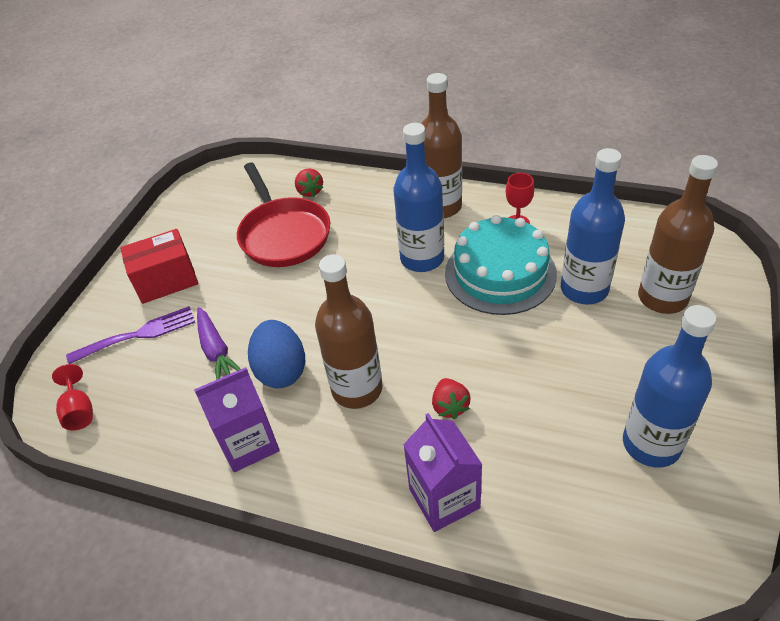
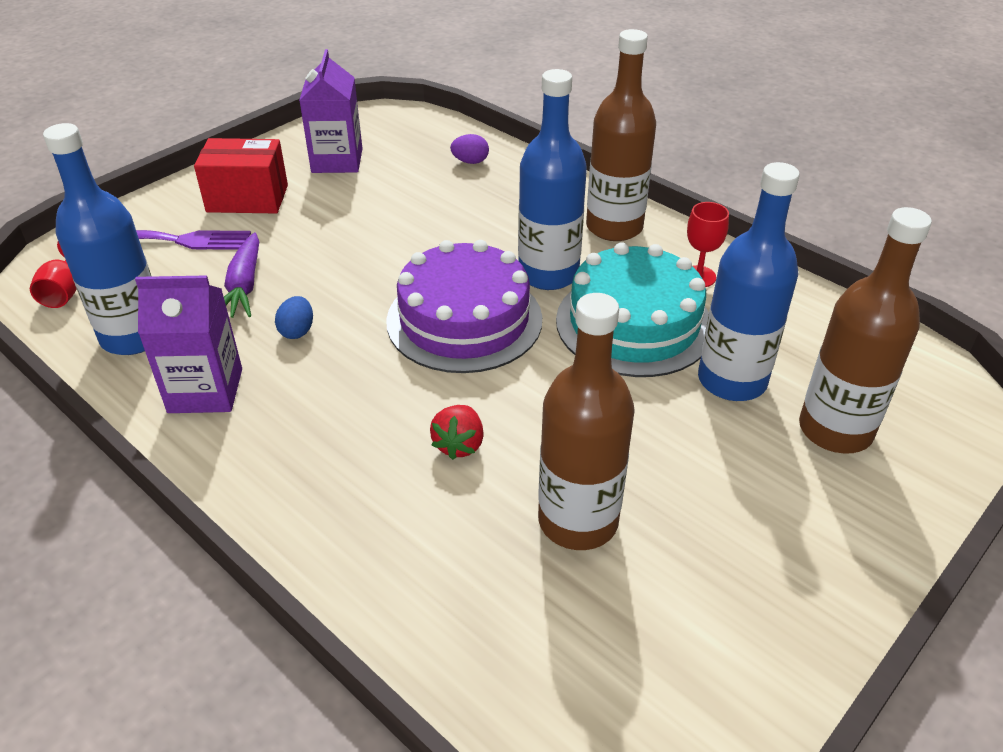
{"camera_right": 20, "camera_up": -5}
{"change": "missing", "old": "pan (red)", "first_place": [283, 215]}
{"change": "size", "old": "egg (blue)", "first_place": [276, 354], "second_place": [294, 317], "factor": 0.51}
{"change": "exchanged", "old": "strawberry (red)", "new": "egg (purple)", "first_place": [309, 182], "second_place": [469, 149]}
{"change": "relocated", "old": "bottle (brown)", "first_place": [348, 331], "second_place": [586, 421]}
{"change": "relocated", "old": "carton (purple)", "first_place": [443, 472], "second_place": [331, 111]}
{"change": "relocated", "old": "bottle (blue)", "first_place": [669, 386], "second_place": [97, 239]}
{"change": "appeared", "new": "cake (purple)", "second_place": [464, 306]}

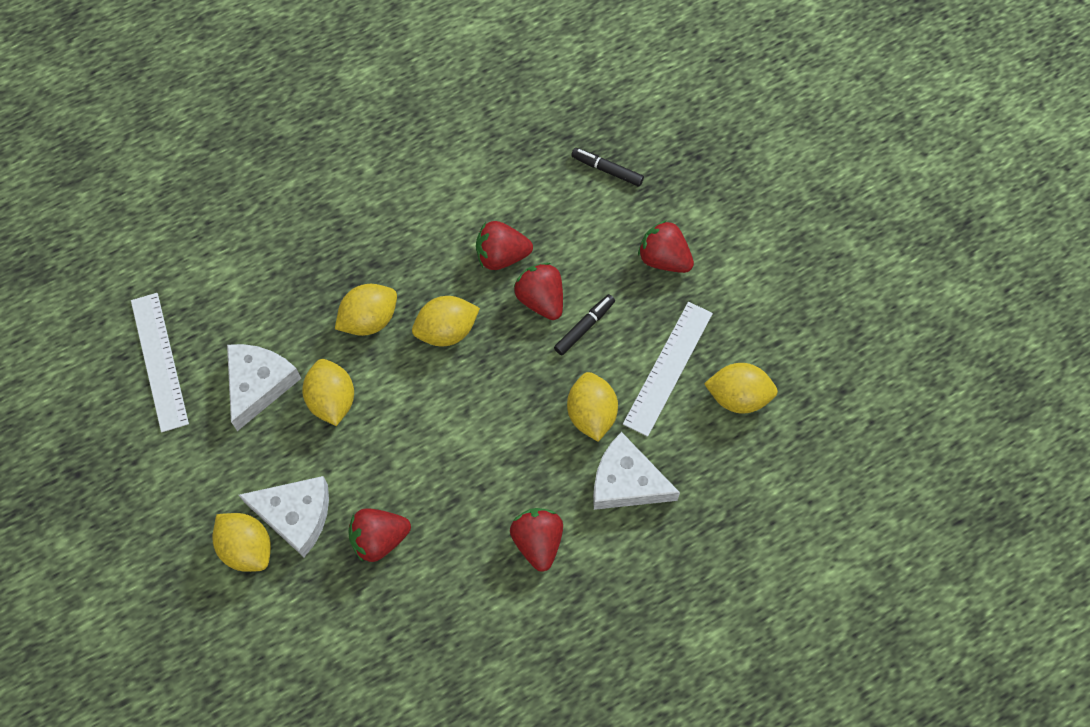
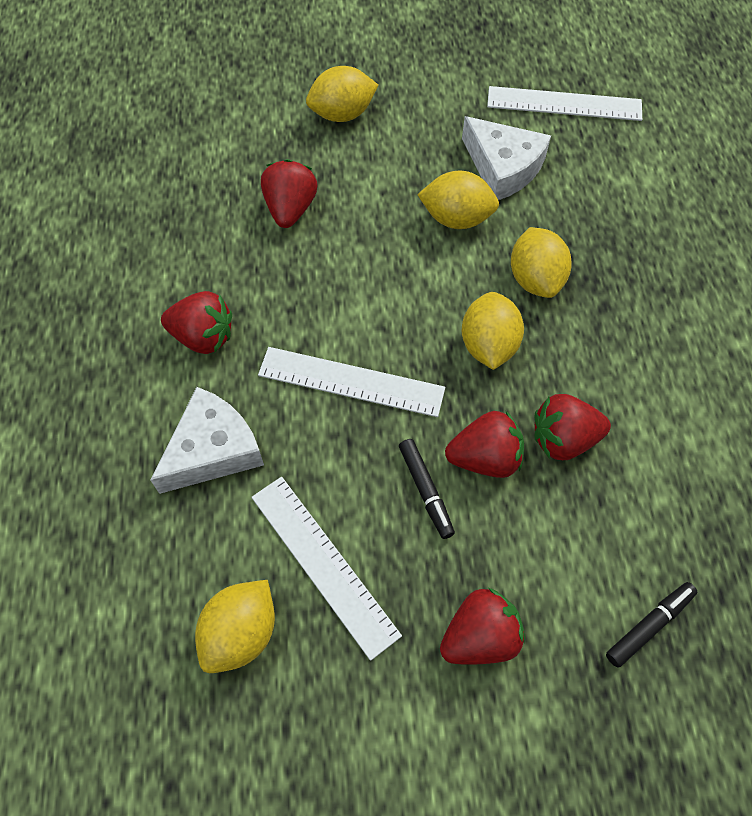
{"camera_right": 115, "camera_up": -5}
{"change": "missing", "old": "cheese (white)", "first_place": [284, 516]}
{"change": "spun", "old": "strawberry (red)", "first_place": [504, 245], "second_place": [572, 427], "degrees": -120}
{"change": "missing", "old": "lemon (yellow)", "first_place": [592, 407]}
{"change": "appeared", "new": "ruler (white)", "second_place": [351, 382]}

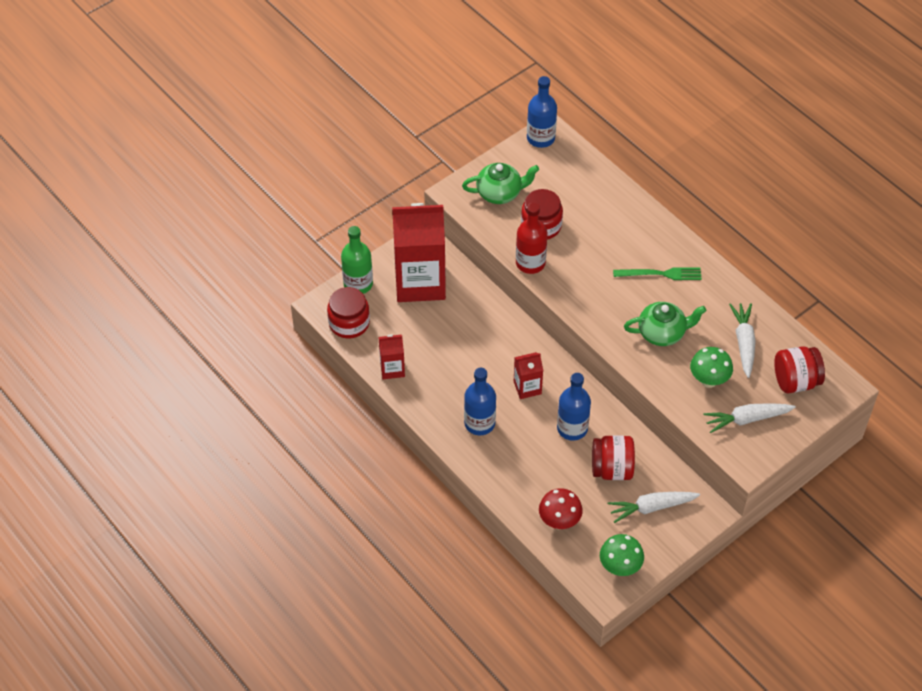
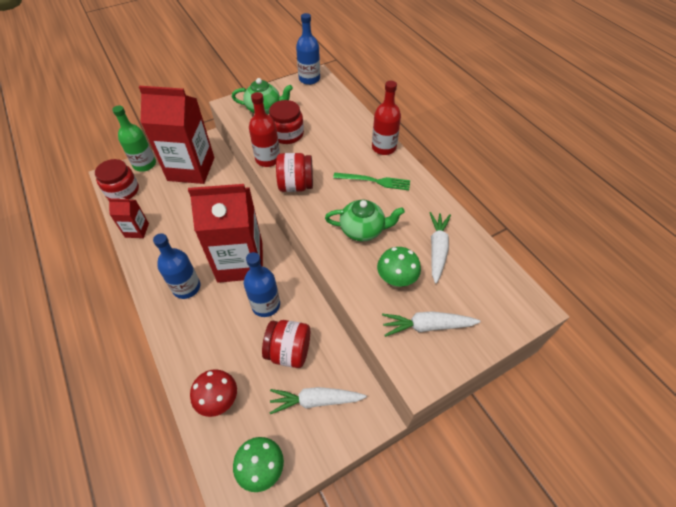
{"camera_right": 10, "camera_up": 0}
{"change": "size", "old": "carton (red)", "first_place": [528, 375], "second_place": [225, 233], "factor": 2.2}
{"change": "relocated", "old": "jar (red)", "first_place": [799, 369], "second_place": [294, 172]}
{"change": "appeared", "new": "bottle (red)", "second_place": [386, 118]}

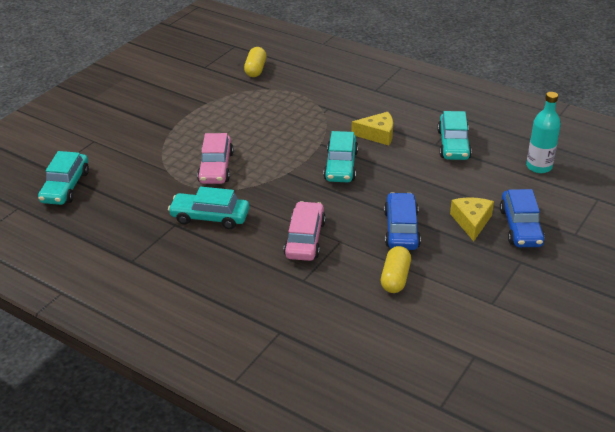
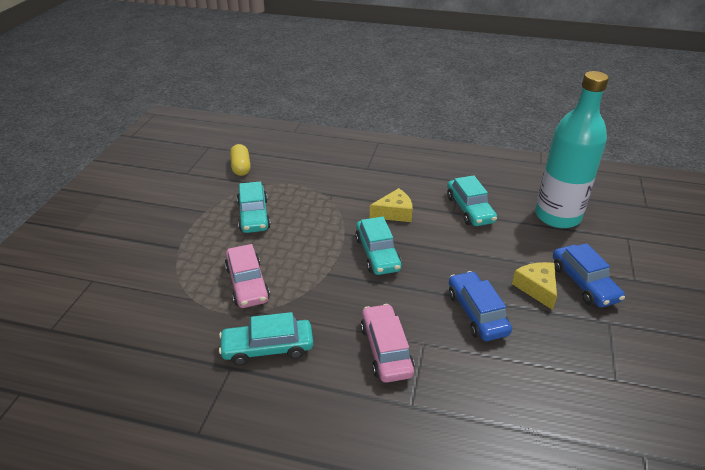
{"camera_right": -20, "camera_up": 0}
{"change": "relocated", "old": "car (turquoise)", "first_place": [63, 178], "second_place": [254, 207]}
{"change": "missing", "old": "capsule (yellow)", "first_place": [396, 269]}
{"change": "size", "old": "bottle (turquoise)", "first_place": [543, 132], "second_place": [572, 149], "factor": 1.84}

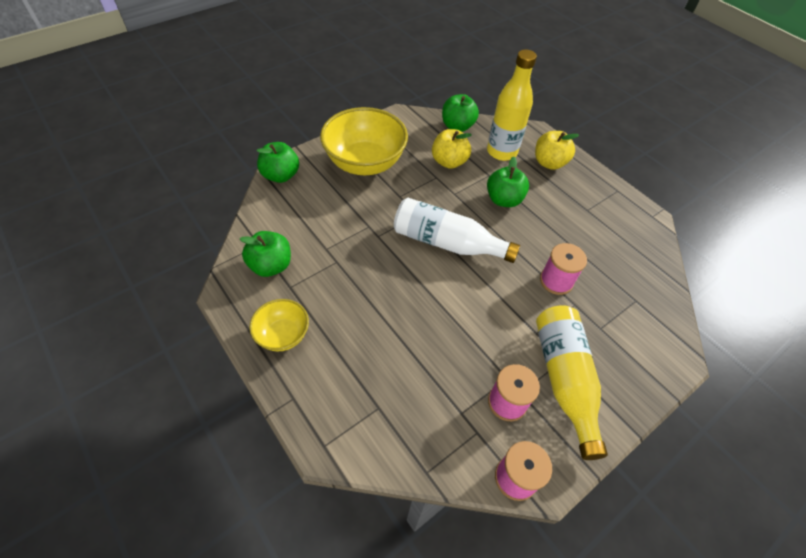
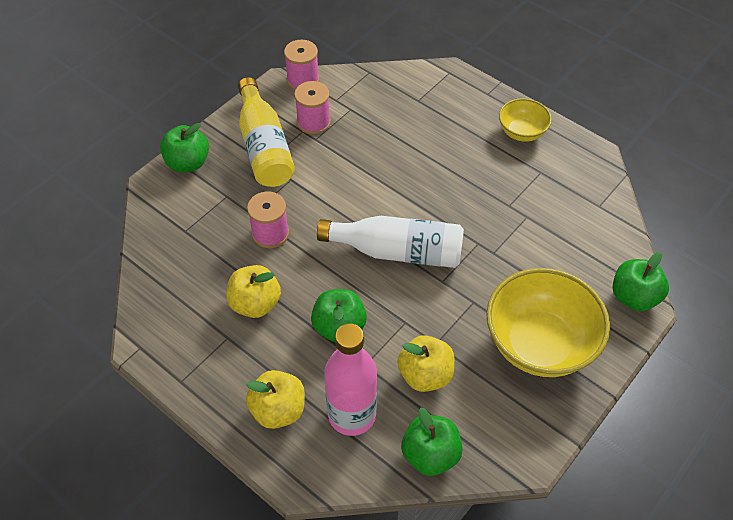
{"camera_right": 170, "camera_up": 0}
{"change": "relocated", "old": "apple (green)", "first_place": [265, 254], "second_place": [184, 147]}
{"change": "colour", "old": "bottle (yellow)", "new": "bottle (pink)", "first_place": [512, 105], "second_place": [350, 379]}
{"change": "appeared", "new": "apple (yellow)", "second_place": [253, 291]}

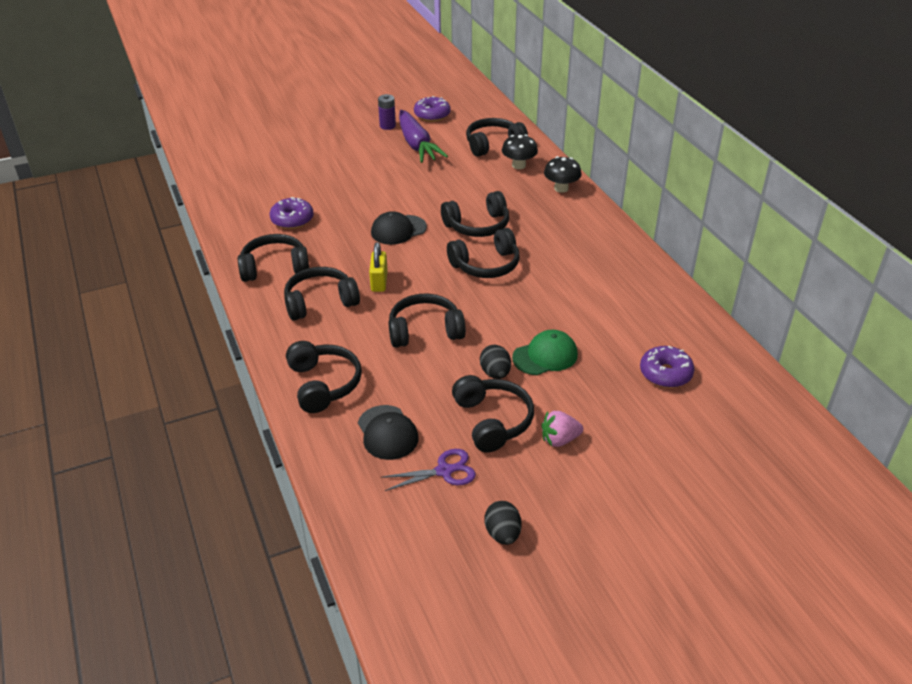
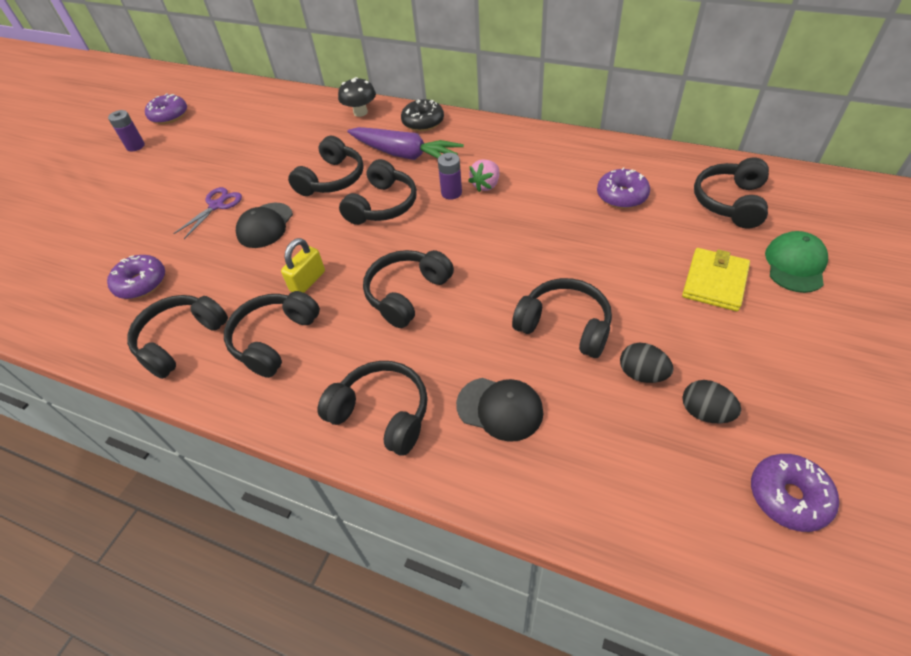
{"camera_right": -40, "camera_up": 10}
{"change": "spun", "old": "padlock (yellow)", "first_place": [378, 267], "second_place": [303, 265], "degrees": 75}
{"change": "relocated", "old": "scissors (purple)", "first_place": [428, 470], "second_place": [207, 213]}
{"change": "relocated", "old": "carrot (purple)", "first_place": [423, 136], "second_place": [405, 143]}
{"change": "relocated", "old": "headphones (black)", "first_place": [497, 137], "second_place": [731, 193]}
{"change": "relocated", "old": "egg (black)", "first_place": [495, 362], "second_place": [646, 363]}
{"change": "missing", "old": "mushroom (black)", "first_place": [520, 151]}
{"change": "relocated", "old": "cap (green)", "first_place": [545, 352], "second_place": [796, 262]}
{"change": "relocated", "old": "strawberry (pink)", "first_place": [562, 429], "second_place": [483, 175]}
{"change": "appeared", "new": "donut (black)", "second_place": [422, 115]}
{"change": "appeared", "new": "battery (purple)", "second_place": [450, 176]}
{"change": "appeared", "new": "wallet (yellow)", "second_place": [716, 279]}
{"change": "appeared", "new": "donut (purple)", "second_place": [795, 493]}

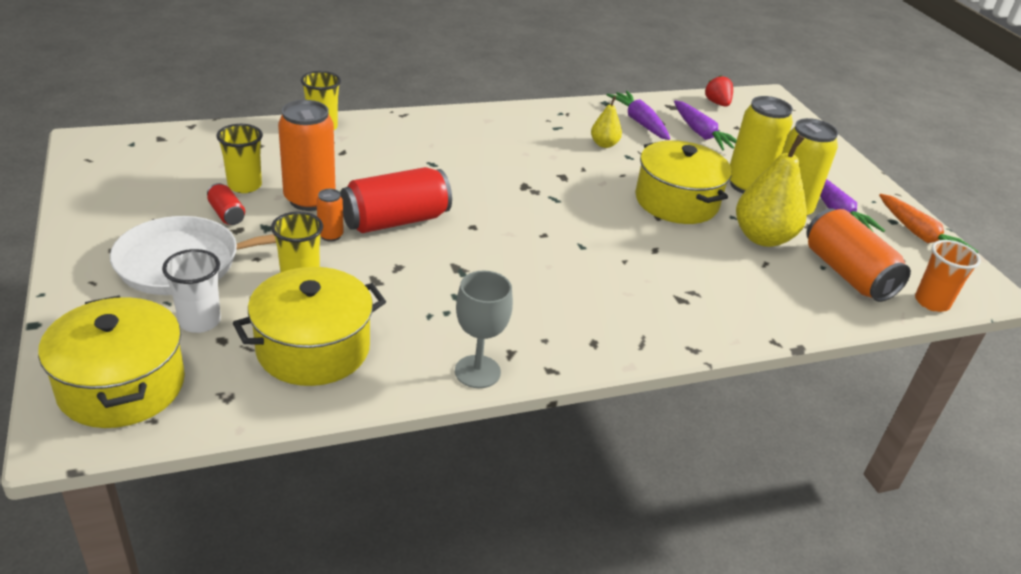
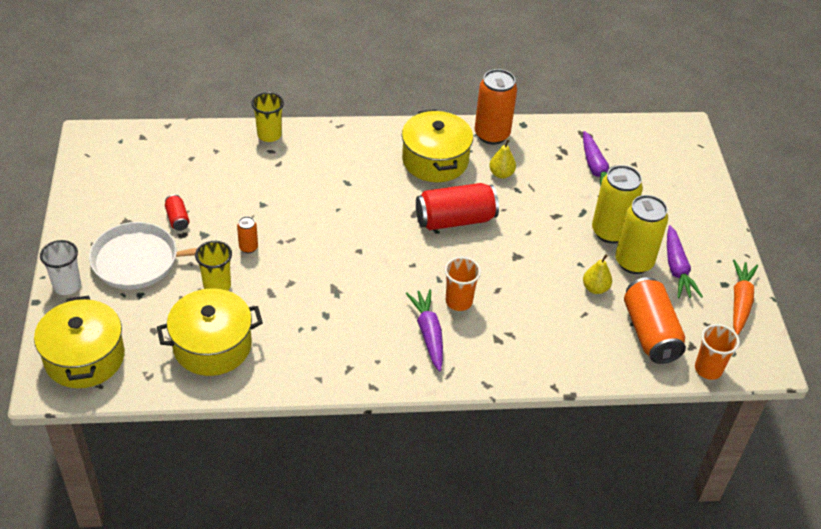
{"camera_right": 15, "camera_up": 10}
{"change": "relocated", "old": "cup (white)", "first_place": [191, 291], "second_place": [60, 267]}
{"change": "missing", "old": "cup (yellow)", "first_place": [239, 158]}
{"change": "relocated", "old": "can (orange)", "first_place": [307, 155], "second_place": [496, 107]}
{"change": "relocated", "old": "can (red)", "first_place": [396, 200], "second_place": [457, 206]}
{"change": "missing", "old": "goblet (grey)", "first_place": [484, 329]}
{"change": "relocated", "old": "carrot (purple)", "first_place": [638, 115], "second_place": [424, 330]}
{"change": "relocated", "old": "pot (yellow)", "first_place": [683, 182], "second_place": [437, 145]}
{"change": "missing", "old": "strawberry (red)", "first_place": [719, 91]}
{"change": "size", "old": "pear (yellow)", "first_place": [771, 190], "second_place": [597, 274], "factor": 0.52}
{"change": "spun", "old": "carrot (orange)", "first_place": [929, 223], "second_place": [745, 297], "degrees": -150}
{"change": "appeared", "new": "cup (orange)", "second_place": [463, 284]}

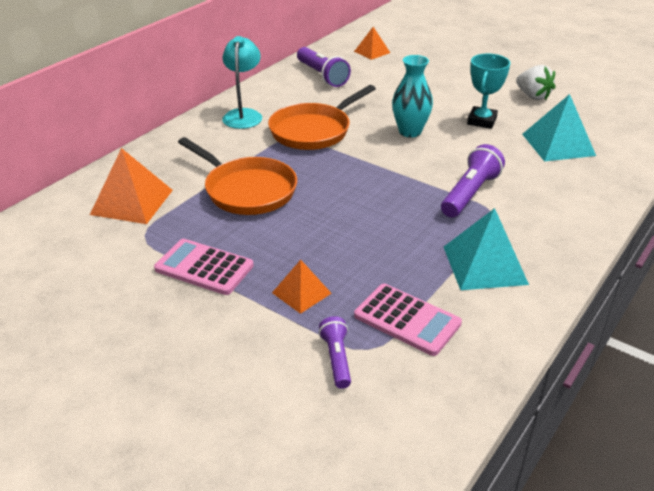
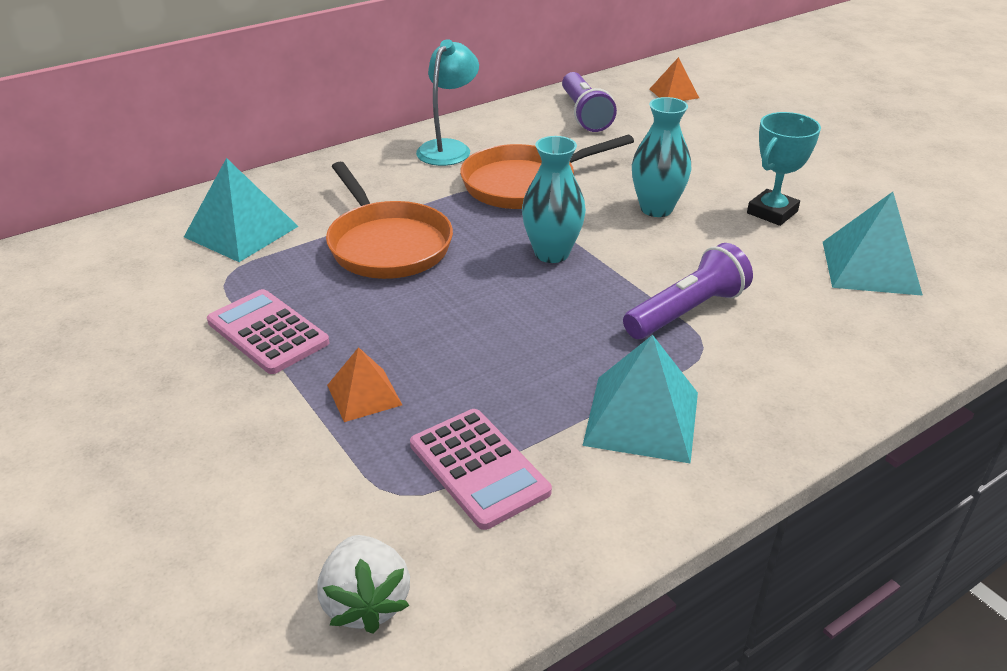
{"camera_right": 20, "camera_up": 0}
{"change": "colour", "old": "pyramid (orange)", "new": "pyramid (turquoise)", "first_place": [131, 186], "second_place": [241, 210]}
{"change": "missing", "old": "flashlight (purple)", "first_place": [335, 352]}
{"change": "relocated", "old": "strawberry (white)", "first_place": [535, 82], "second_place": [363, 584]}
{"change": "appeared", "new": "vase (turquoise)", "second_place": [554, 199]}

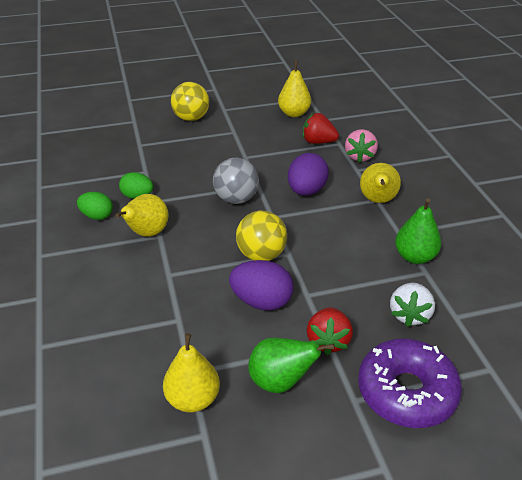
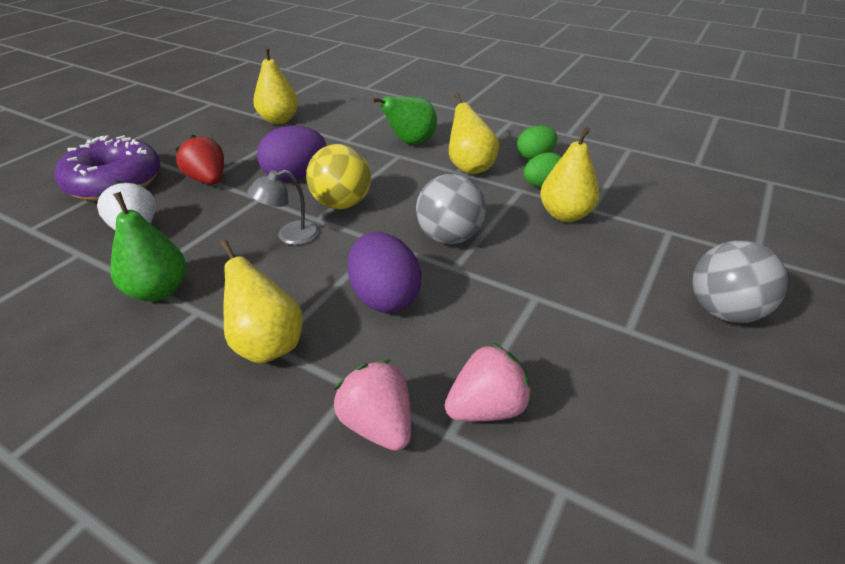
{"camera_right": 135, "camera_up": 0}
{"change": "colour", "old": "ball (yellow)", "new": "ball (grey)", "first_place": [190, 101], "second_place": [740, 281]}
{"change": "relocated", "old": "pear (green)", "first_place": [291, 365], "second_place": [404, 120]}
{"change": "relocated", "old": "pear (yellow)", "first_place": [294, 89], "second_place": [569, 174]}
{"change": "colour", "old": "strawberry (red)", "new": "strawberry (pink)", "first_place": [321, 128], "second_place": [488, 382]}
{"change": "appeared", "new": "lamp (grey)", "second_place": [283, 207]}

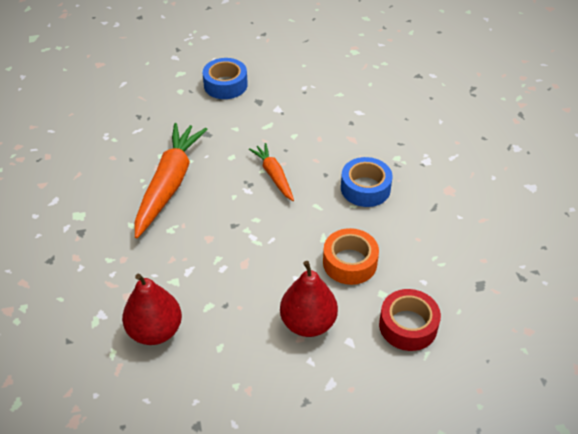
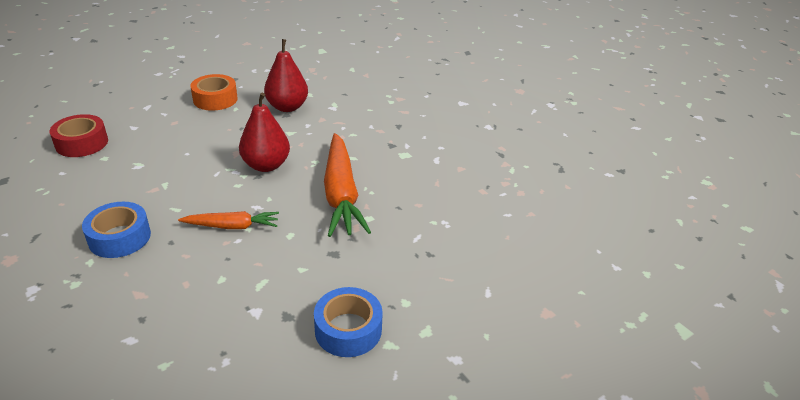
{"camera_right": 155, "camera_up": -10}
{"change": "spun", "old": "carrot (orange)", "first_place": [271, 172], "second_place": [228, 220], "degrees": -45}
{"change": "relocated", "old": "pear (red)", "first_place": [309, 299], "second_place": [264, 132]}
{"change": "relocated", "old": "tape (orange)", "first_place": [351, 256], "second_place": [214, 92]}

